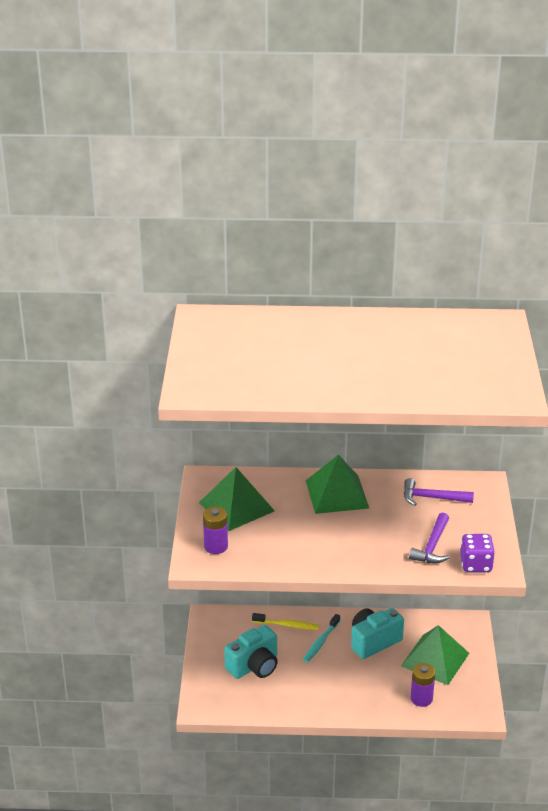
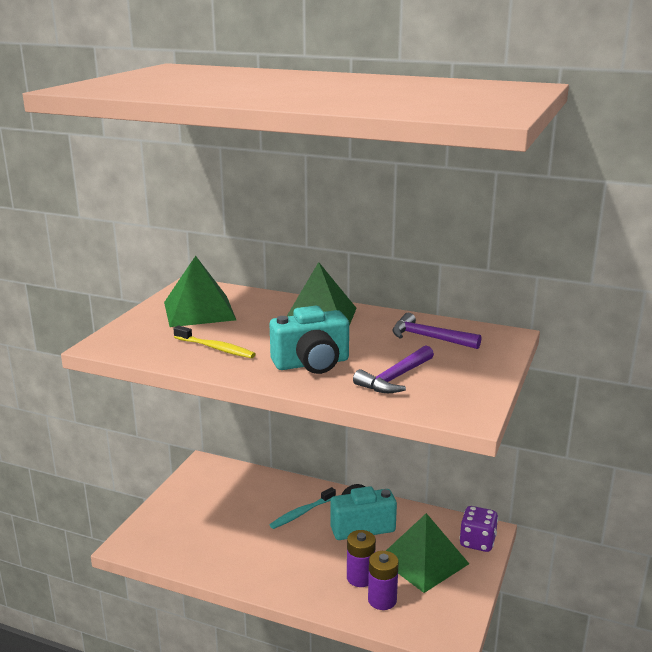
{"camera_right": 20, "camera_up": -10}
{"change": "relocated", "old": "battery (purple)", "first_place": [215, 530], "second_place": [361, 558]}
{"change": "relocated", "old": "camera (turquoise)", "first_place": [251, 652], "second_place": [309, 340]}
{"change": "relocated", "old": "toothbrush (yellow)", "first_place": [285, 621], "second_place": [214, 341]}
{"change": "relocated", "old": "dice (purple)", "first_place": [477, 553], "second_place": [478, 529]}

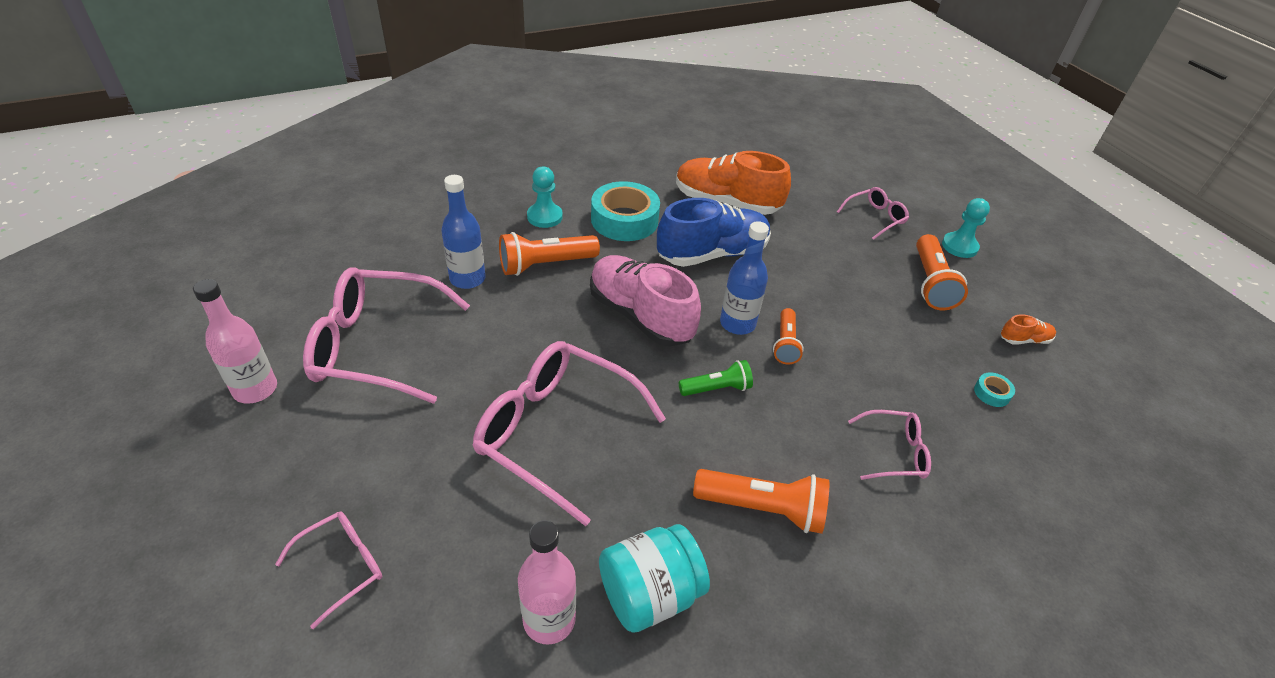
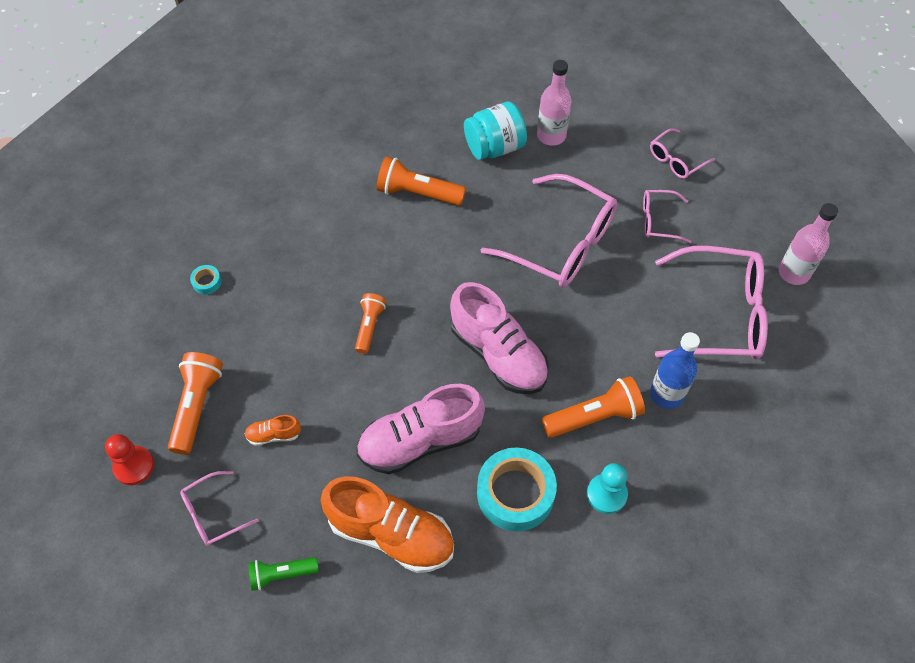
{"camera_right": -175, "camera_up": 15}
{"change": "colour", "old": "shoe (blue)", "new": "shoe (pink)", "first_place": [714, 232], "second_place": [420, 429]}
{"change": "relocated", "old": "flashlight (green)", "first_place": [716, 378], "second_place": [283, 574]}
{"change": "missing", "old": "bottle (blue)", "first_place": [744, 278]}
{"change": "relocated", "old": "glasses (pink)", "first_place": [889, 445], "second_place": [667, 216]}
{"change": "colour", "old": "pawn (turquoise)", "new": "pawn (red)", "first_place": [966, 228], "second_place": [129, 459]}
{"change": "relocated", "old": "shoe (orange)", "first_place": [1028, 329], "second_place": [272, 430]}

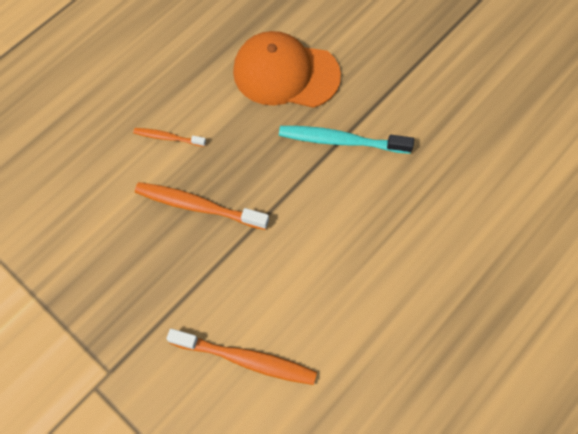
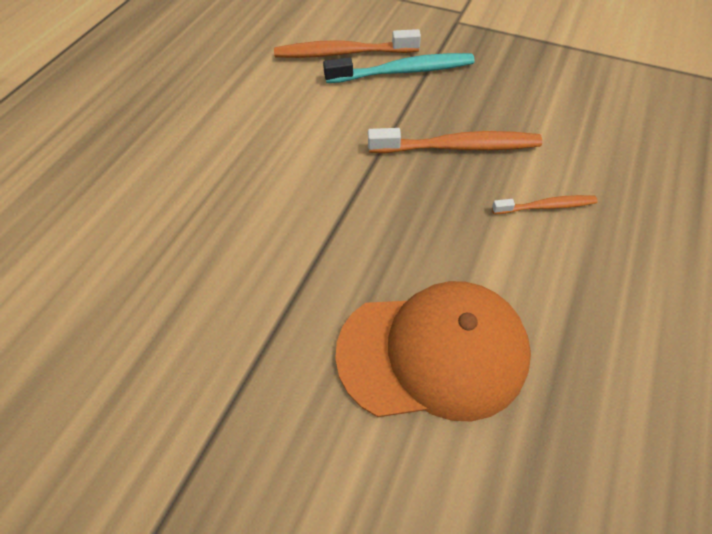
{"camera_right": 165, "camera_up": -10}
{"change": "relocated", "old": "toothbrush (turquoise)", "first_place": [346, 140], "second_place": [399, 68]}

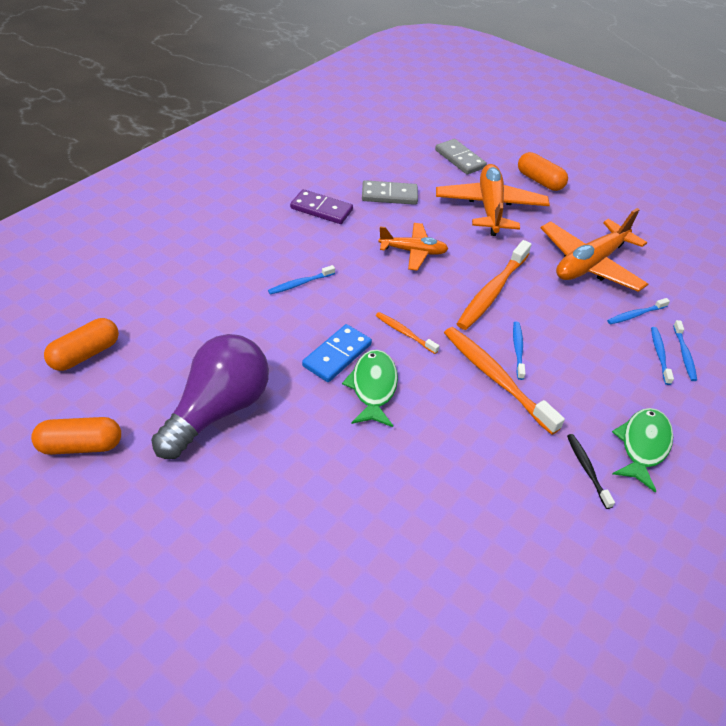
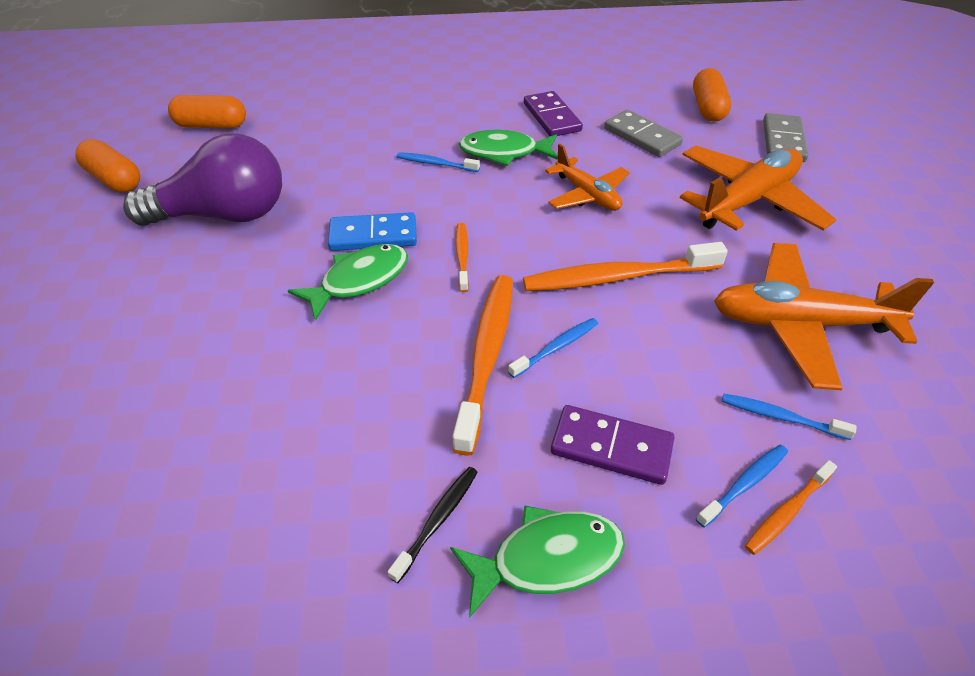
{"camera_right": 50, "camera_up": 0}
{"change": "relocated", "old": "capsule (orange)", "first_place": [543, 171], "second_place": [712, 95]}
{"change": "colour", "old": "toothbrush (blue)", "new": "toothbrush (orange)", "first_place": [685, 350], "second_place": [791, 507]}
{"change": "appeared", "new": "fish (green)", "second_place": [508, 147]}
{"change": "appeared", "new": "domino (purple)", "second_place": [613, 445]}

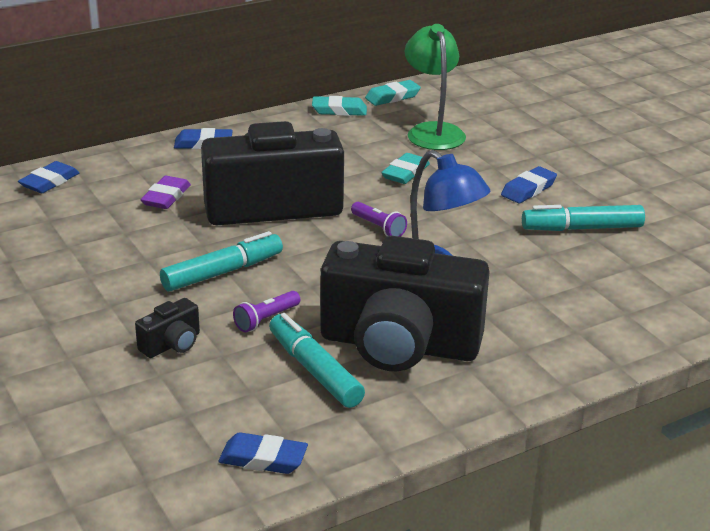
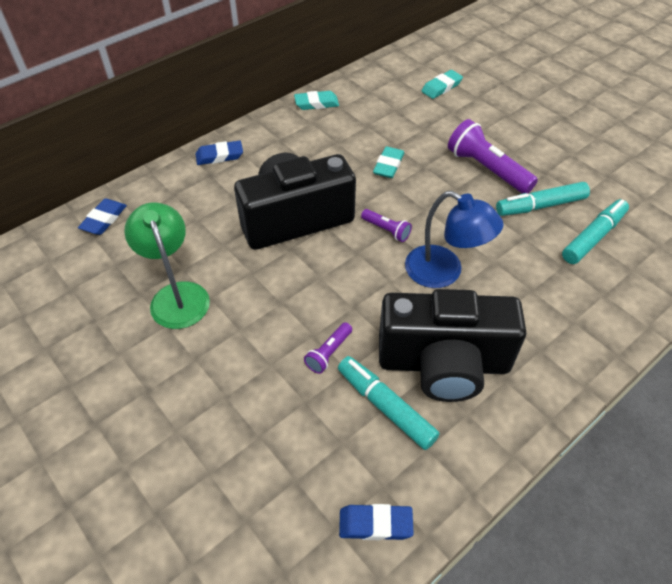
{"camera_right": -10, "camera_up": 20}
{"change": "missing", "old": "camera (black)", "first_place": [167, 328]}
{"change": "missing", "old": "eraser (purple)", "first_place": [165, 192]}
{"change": "relocated", "old": "marker (turquoise)", "first_place": [221, 261], "second_place": [595, 231]}
{"change": "relocated", "old": "eraser (turquoise)", "first_place": [393, 93], "second_place": [442, 84]}
{"change": "relocated", "old": "lamp (green)", "first_place": [435, 87], "second_place": [167, 265]}
{"change": "exchanged", "old": "eraser (blue)", "new": "flashlight (purple)", "first_place": [529, 184], "second_place": [493, 156]}

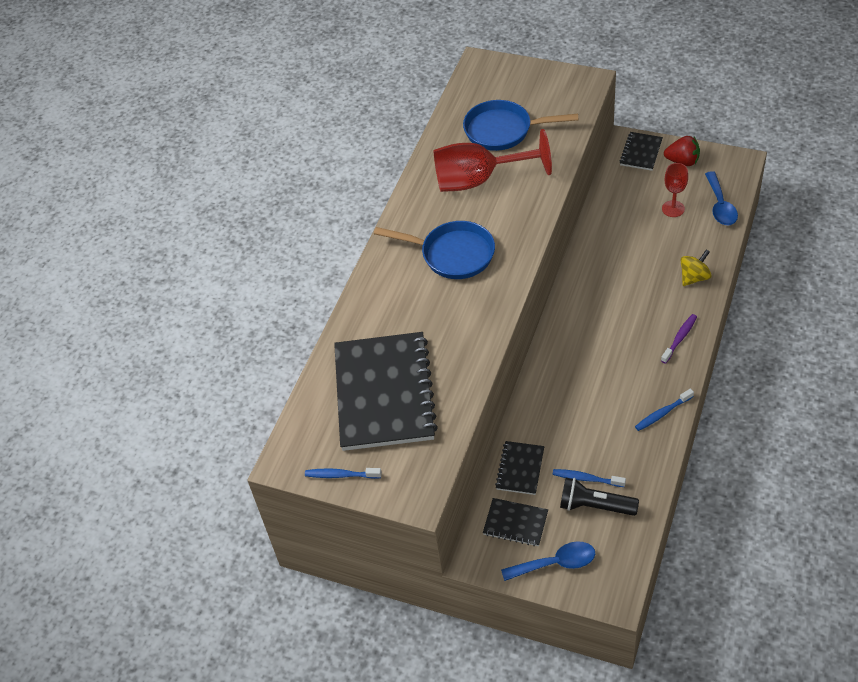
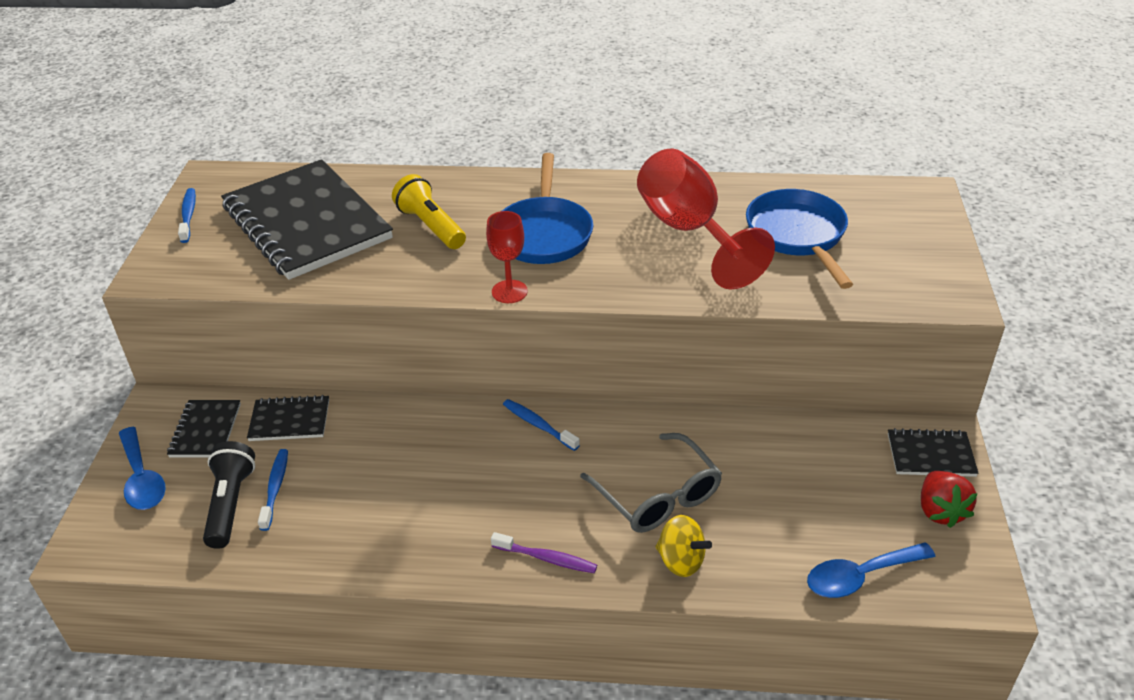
{"camera_right": 70, "camera_up": -10}
{"change": "spun", "old": "notebook (black)", "first_place": [386, 391], "second_place": [307, 219], "degrees": 75}
{"change": "relocated", "old": "toothbrush (blue)", "first_place": [664, 410], "second_place": [541, 425]}
{"change": "relocated", "old": "goblet (red)", "first_place": [675, 190], "second_place": [507, 257]}
{"change": "appeared", "new": "flashlight (yellow)", "second_place": [429, 211]}
{"change": "appeared", "new": "glasses (grey)", "second_place": [651, 483]}

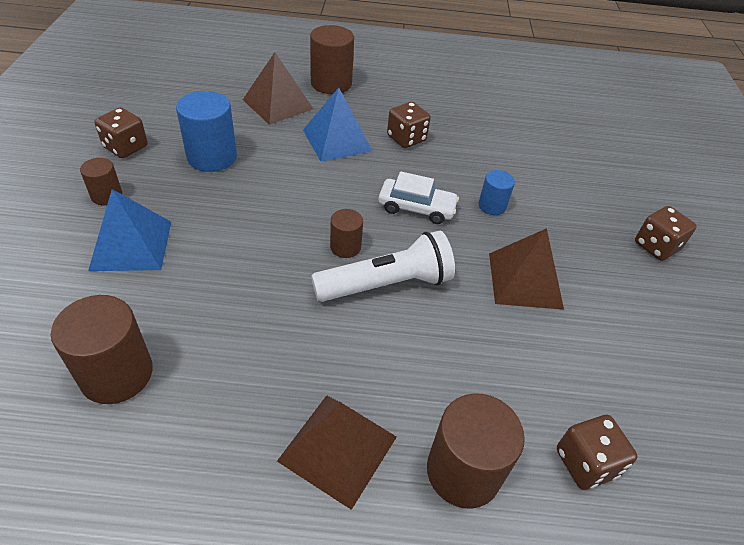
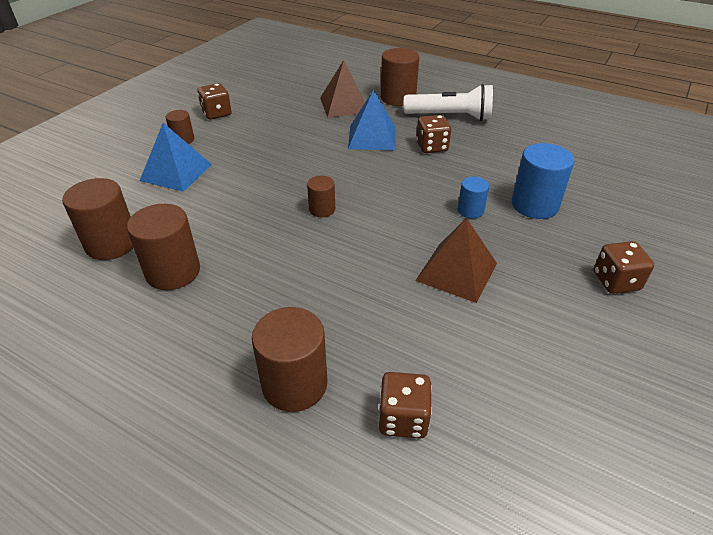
{"camera_right": 30, "camera_up": -5}
{"change": "relocated", "old": "cylinder (blue)", "first_place": [206, 131], "second_place": [543, 181]}
{"change": "missing", "old": "pyramid (brown)", "first_place": [337, 452]}
{"change": "relocated", "old": "flashlight (white)", "first_place": [383, 266], "second_place": [448, 102]}
{"change": "missing", "old": "car (white)", "first_place": [419, 197]}
{"change": "appeared", "new": "cylinder (brown)", "second_place": [163, 247]}

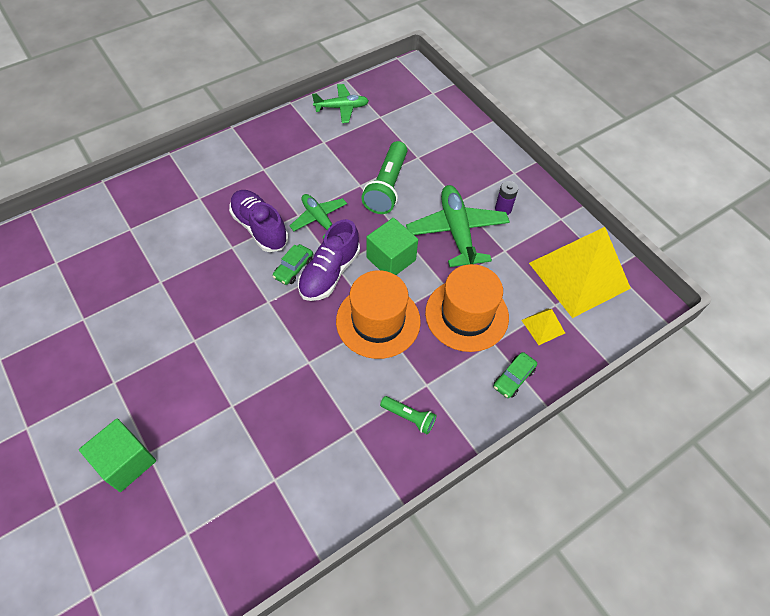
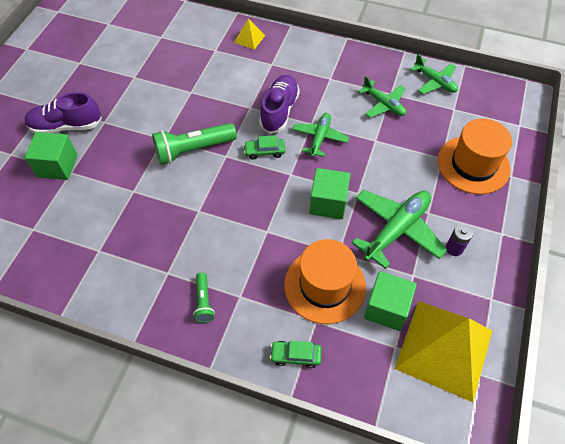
{"camera_right": 55, "camera_up": 0}
{"change": "relocated", "old": "shoe (purple)", "first_place": [329, 260], "second_place": [63, 112]}
{"change": "relocated", "old": "hat (orange)", "first_place": [378, 314], "second_place": [475, 156]}
{"change": "relocated", "old": "flashlight (green)", "first_place": [384, 177], "second_place": [194, 144]}
{"change": "relocated", "old": "pyramid (yellow)", "first_place": [543, 326], "second_place": [249, 34]}
{"change": "appeared", "new": "plane (green)", "second_place": [382, 97]}
{"change": "appeared", "new": "cube (green)", "second_place": [390, 301]}

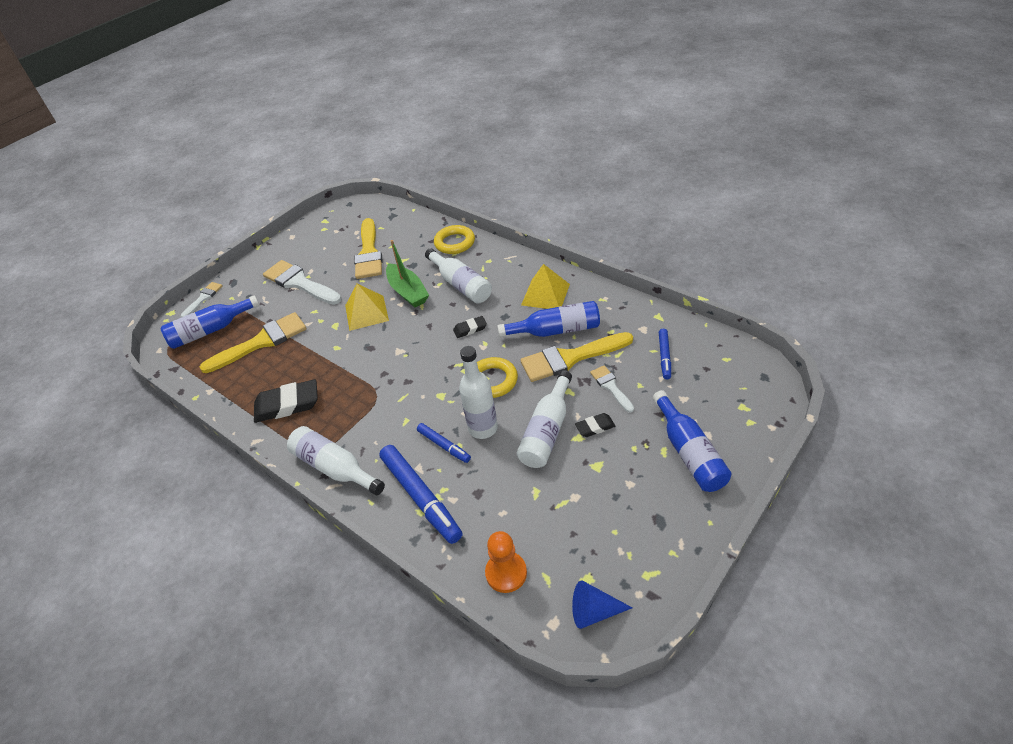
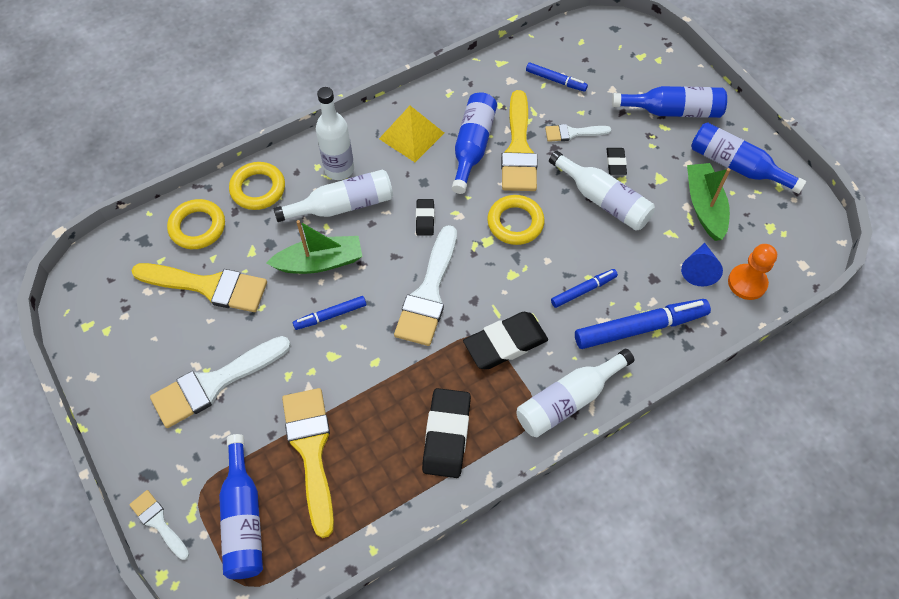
{"camera_right": -75, "camera_up": 15}
{"change": "exchanged", "old": "pyramid (yellow)", "new": "marker (blue)", "first_place": [367, 307], "second_place": [329, 313]}
{"change": "relocated", "old": "bottle (white)", "first_place": [478, 392], "second_place": [335, 133]}
{"change": "relocated", "old": "cone (blue)", "first_place": [602, 604], "second_place": [702, 264]}
{"change": "appeared", "new": "ring (yellow)", "second_place": [196, 224]}
{"change": "appeared", "new": "brush (white)", "second_place": [425, 285]}
{"change": "appeared", "new": "eraser (black)", "second_place": [505, 340]}
{"change": "appeared", "new": "boat (green)", "second_place": [709, 202]}
{"change": "appeared", "new": "bottle (blue)", "second_place": [748, 158]}

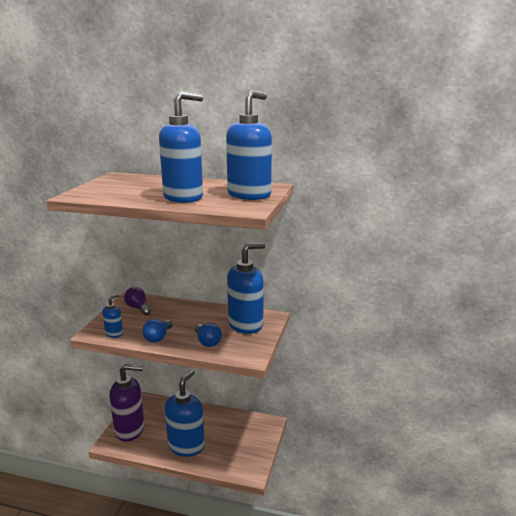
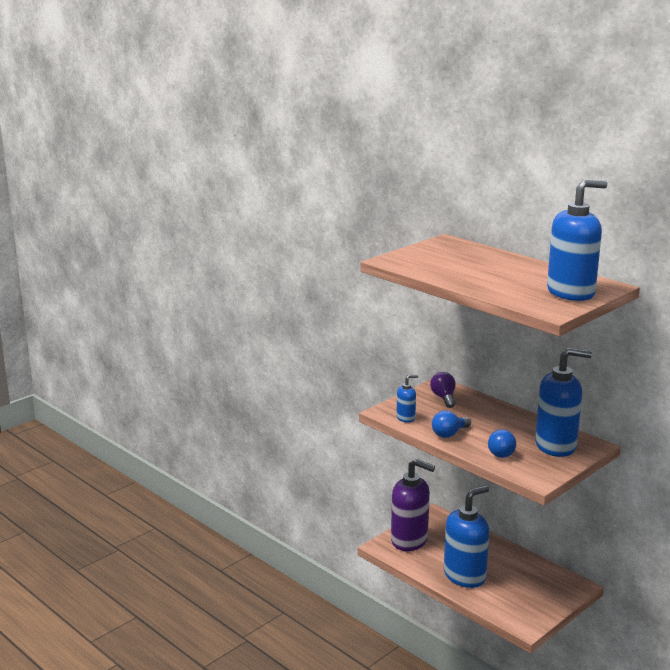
{"camera_right": 30, "camera_up": 0}
{"change": "missing", "old": "soap dispenser (blue)", "first_place": [181, 147]}

